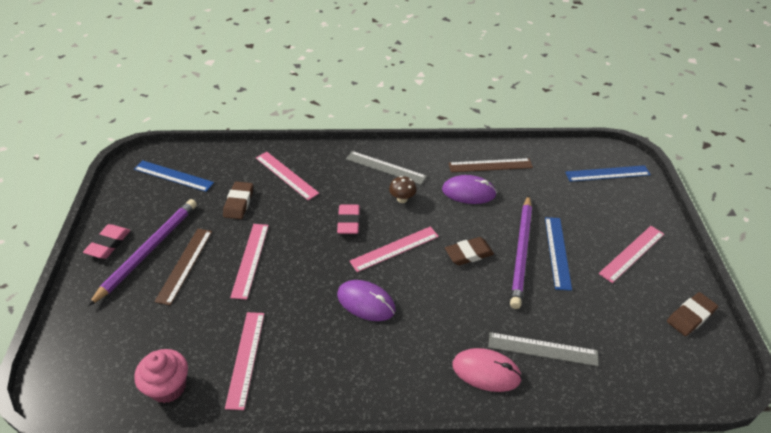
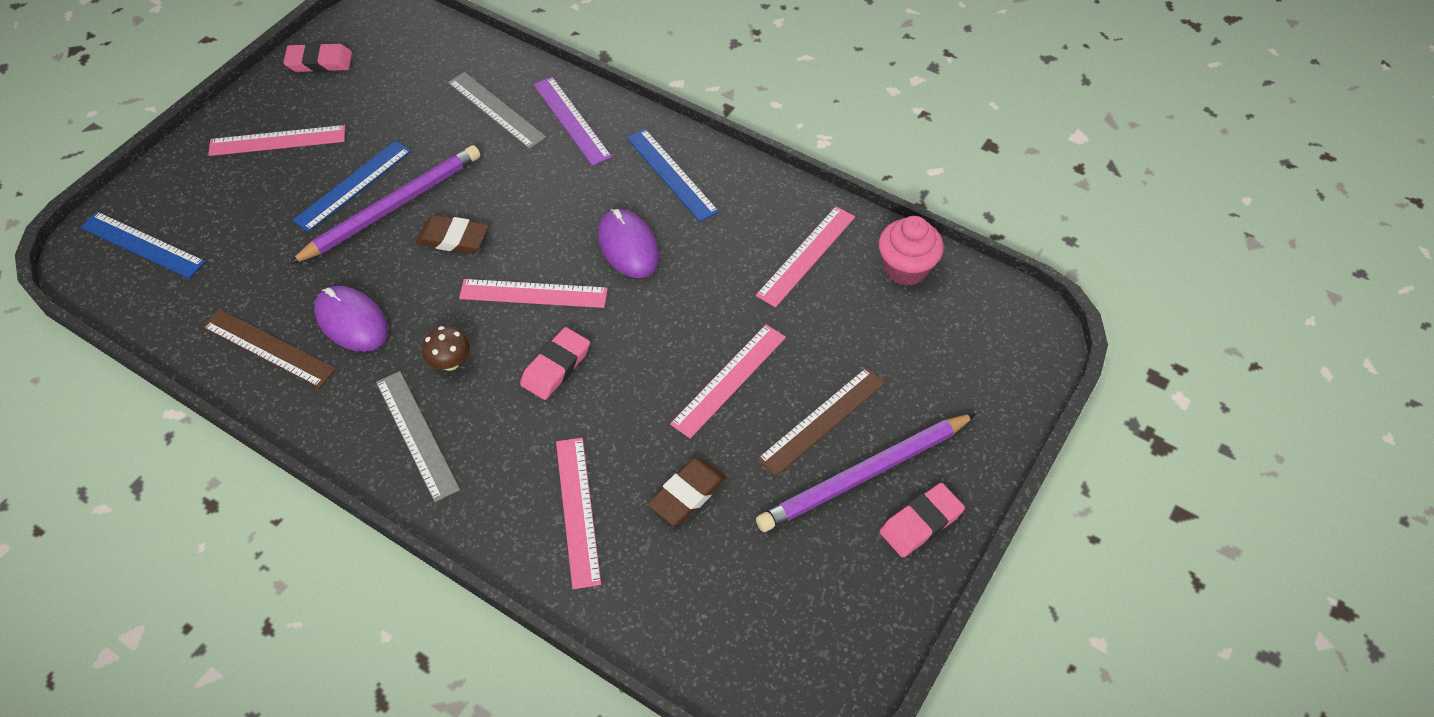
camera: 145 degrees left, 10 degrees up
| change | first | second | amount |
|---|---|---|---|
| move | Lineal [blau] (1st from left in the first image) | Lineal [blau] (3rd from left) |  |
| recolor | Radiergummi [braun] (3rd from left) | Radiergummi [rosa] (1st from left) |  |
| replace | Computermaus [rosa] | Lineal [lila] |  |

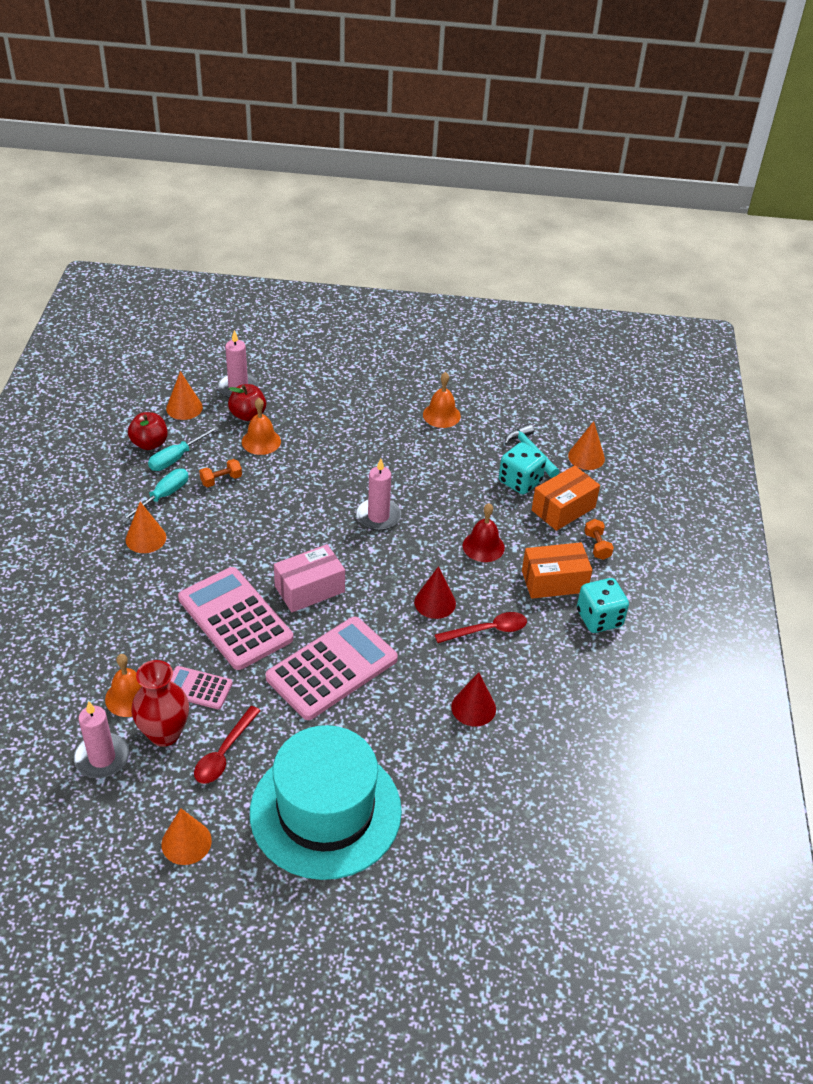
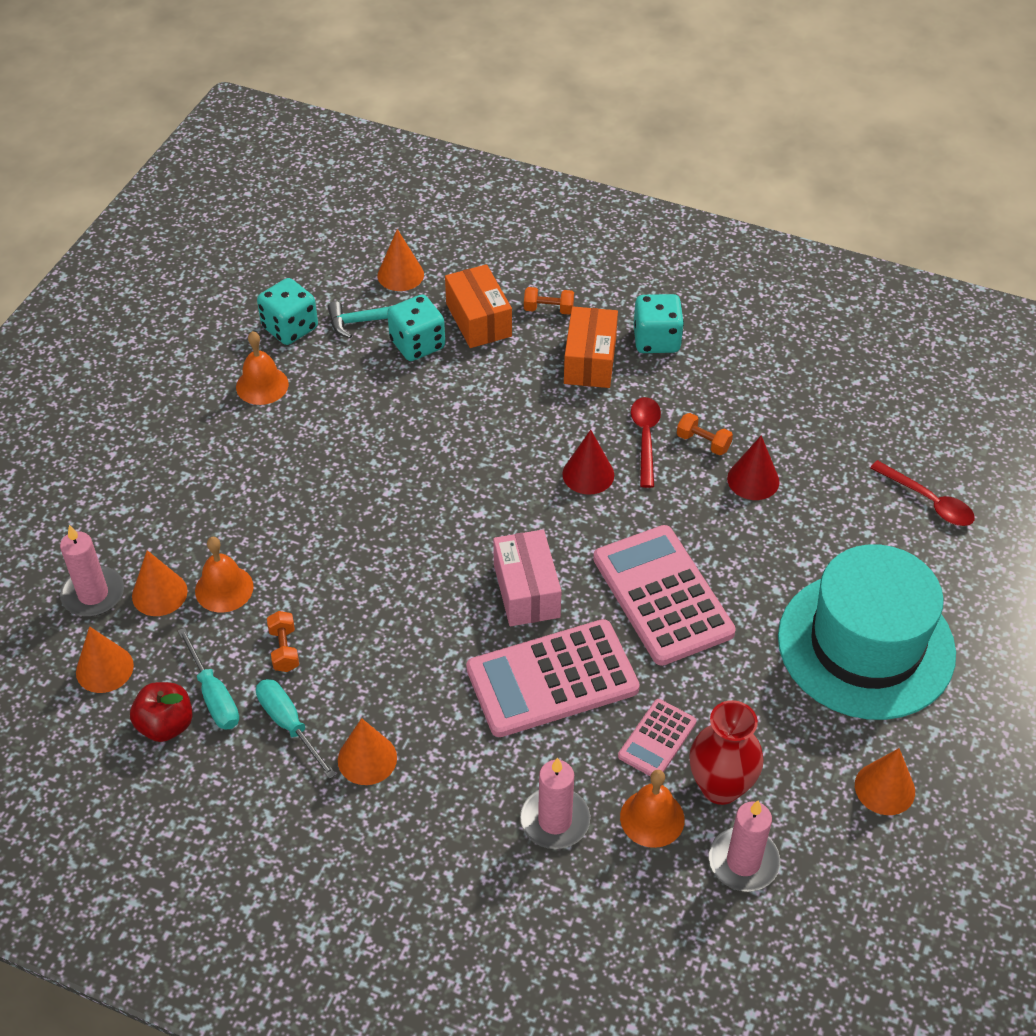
camera: 70 degrees left, 5 degrees up
| change | first | second | amount |
|---|---|---|---|
| replace | Apfel [rot] (2nd from left) | Kegel [orange] (2nd from left) |  |
| move | Kerze [rosa] (3rd from left in the first image) | Kerze [rosa] (2nd from left) |  |
| delete | Glocke [rot] |  |  |
| move | Löffel [rot] (1st from left in the first image) | Löffel [rot] (2nd from left) |  |
| insert |  | Spielwürfel [türkis] (1st from left) |  |
| insert |  | Hantel [orange] (3rd from left) |  |

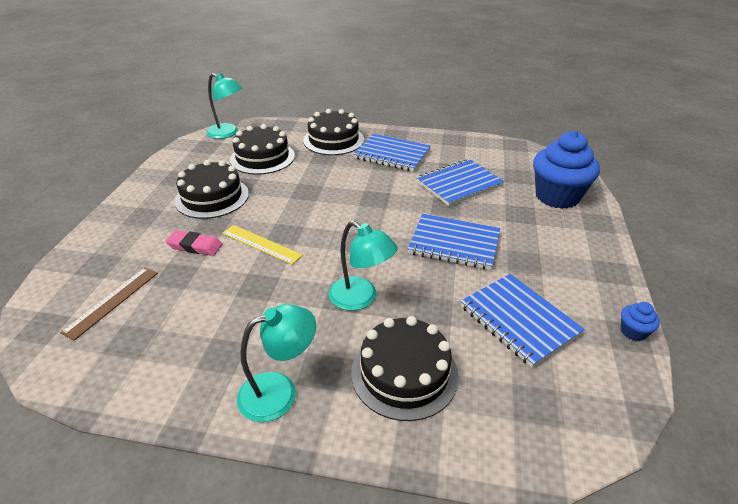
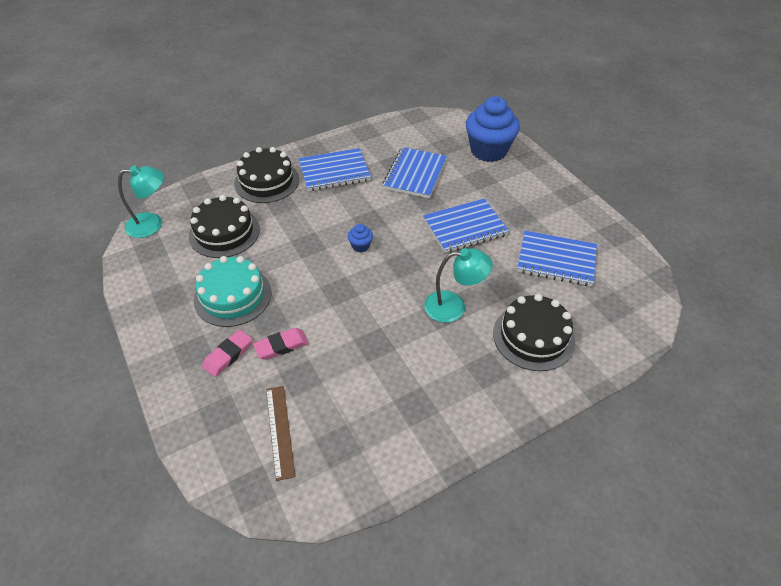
camera: 40 degrees left, 10 degrees up
| change | first | second | amount |
|---|---|---|---|
| recolor | Kuchen [schwarz] (1st from left) | Kuchen [türkis] |  |
| delete | Lineal [gelb] |  |  |
| move | Muffin [blau] (2nd from left in the first image) | Muffin [blau] (1st from left) |  |
| delete | Lampe [türkis] (2nd from left) |  |  |
| insert |  | Radiergummi [rosa] (1st from left) |  |

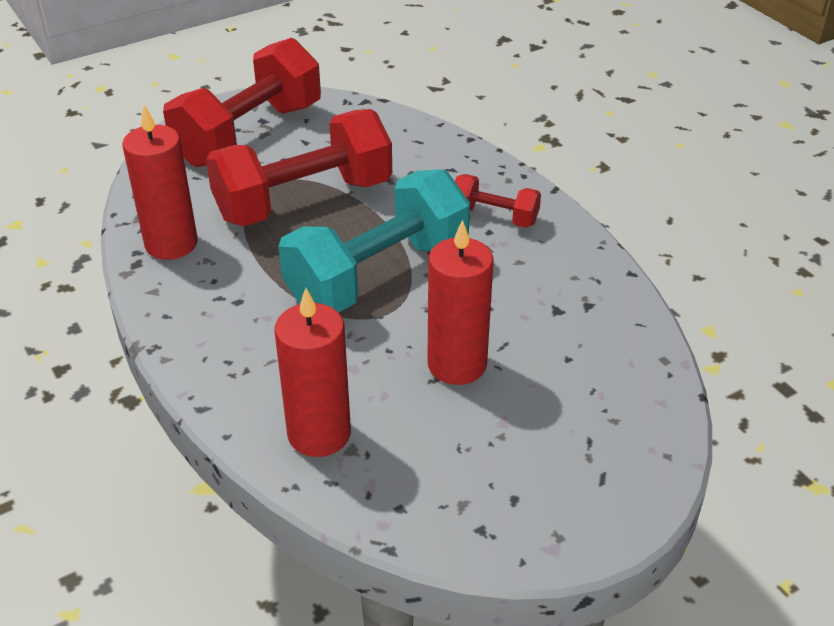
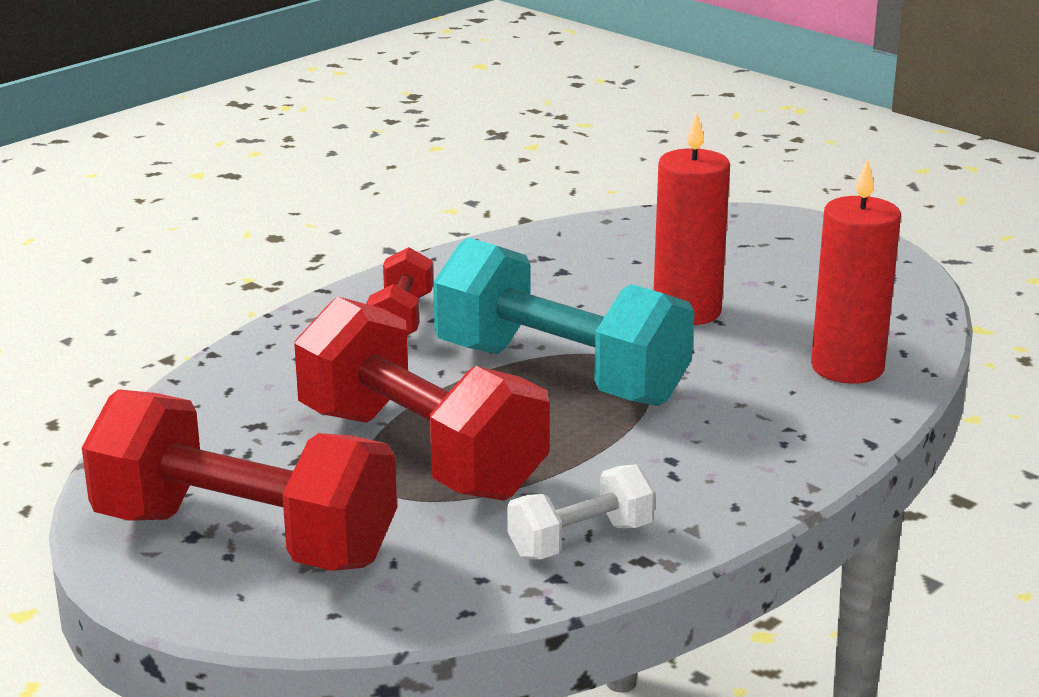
camera: 105 degrees left, 15 degrees down
| change | first | second | amount |
|---|---|---|---|
| replace | Kerze [rot] (1st from left) | Hantel [weiß] |  |

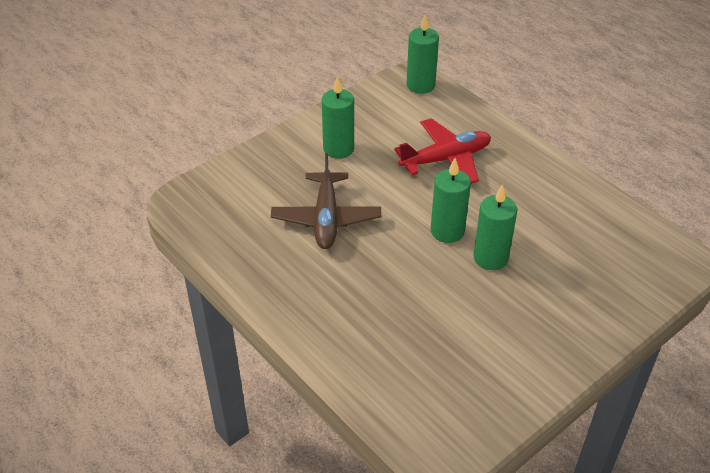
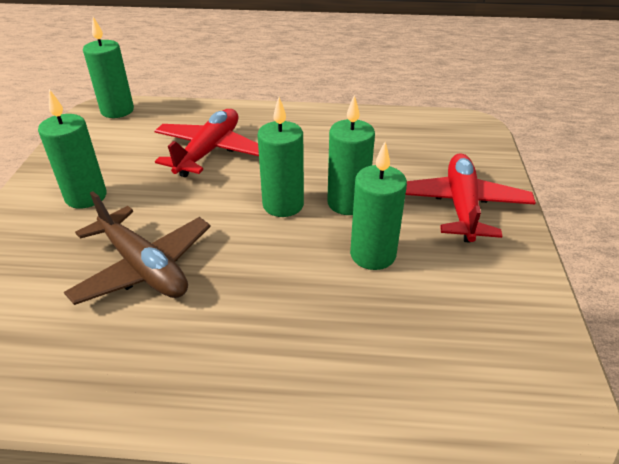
camera: 45 degrees left, 5 degrees down
| change | first | second | amount |
|---|---|---|---|
| insert |  | Kerze [grün] (5th from left) |  |
| insert |  | Flugzeug [rot] (2nd from left) |  |

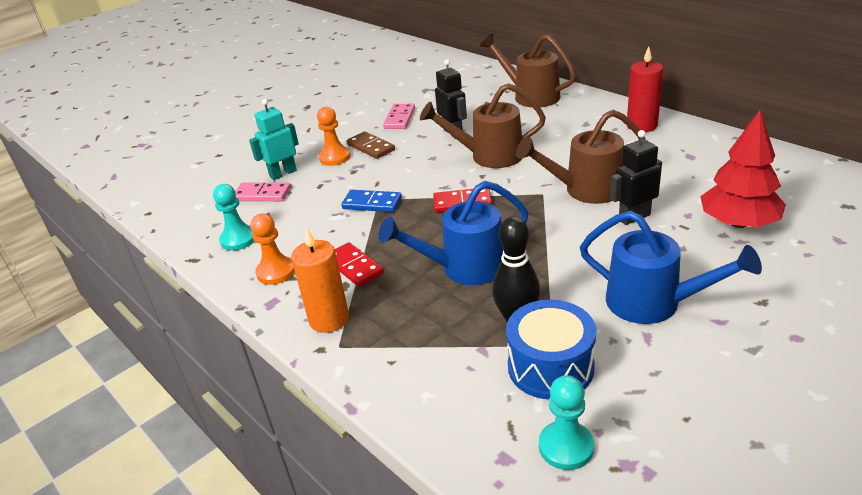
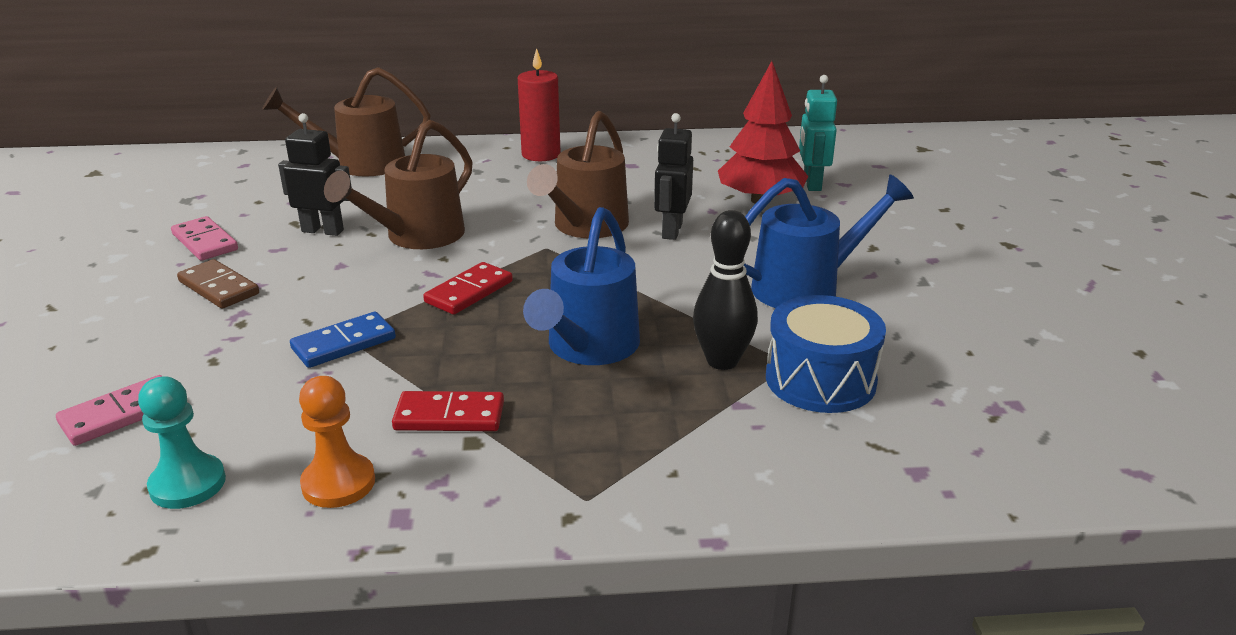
camera: 55 degrees left, 5 degrees down
| change | first | second | amount |
|---|---|---|---|
| move | Roboter [türkis] |  |  |
| delete | Bauer [orange] (2nd from left) |  |  |
| rotate | Dominostein [braun] |  | 45 degrees clockwise |
| delete | Kerze [orange] |  |  |
| delete | Bauer [türkis] (2nd from left) |  |  |

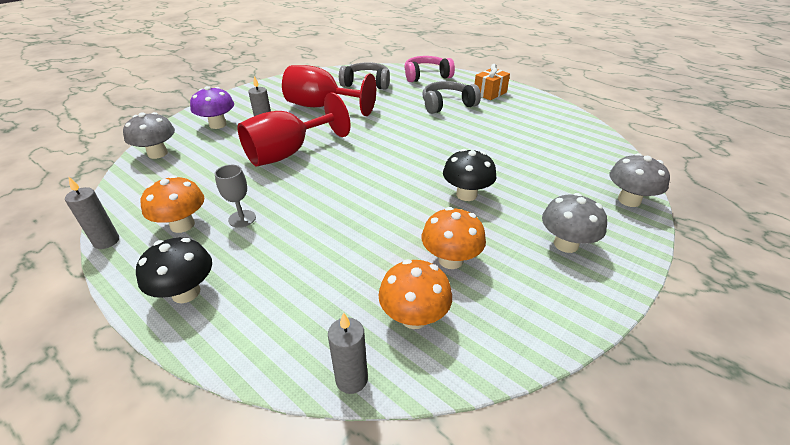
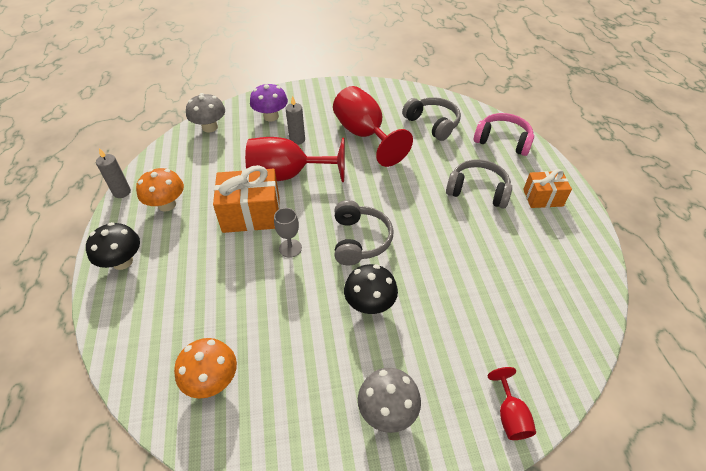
camera: 40 degrees right, 10 degrees up
| change | first | second | amount |
|---|---|---|---|
| replace | Pilz [grau] (3rd from left) | Kelch [rot] (3rd from left) |  |
| move | Kelch [grau] |  |  |
| delete | Pilz [orange] (3rd from left) |  |  |
| delete | Kerze [grau] (3rd from left) |  |  |
| insert |  | Geschenk [orange] (1st from left) |  |
| insert |  | Kopfhörer [grau] (1st from left) |  |

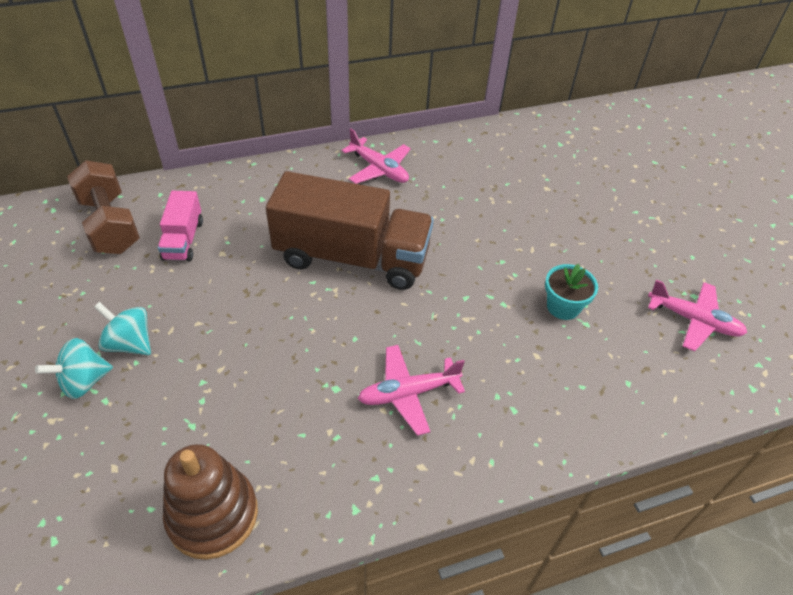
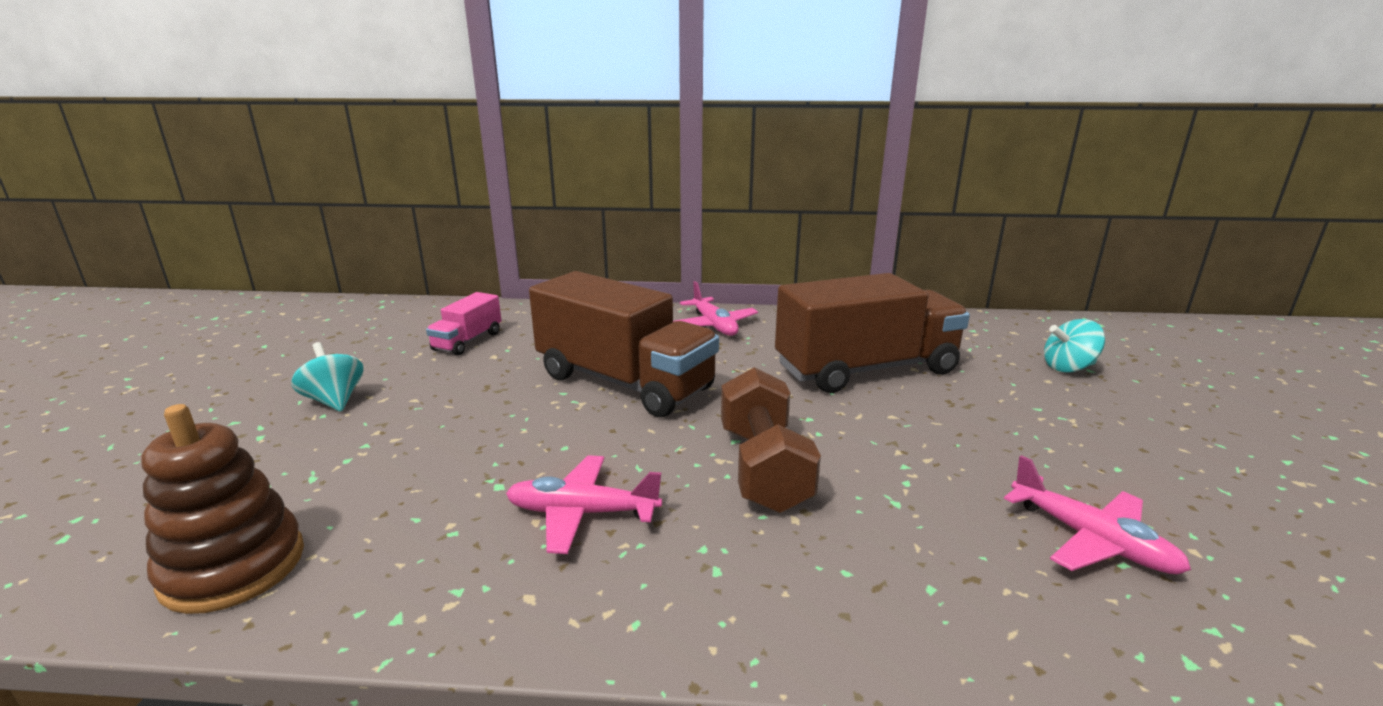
camera: 25 degrees right, 25 degrees down
| change | first | second | amount |
|---|---|---|---|
| move | Hantel [braun] |  |  |
| delete | Blumentopf [türkis] |  |  |
| move | Kreisel [türkis] (1st from left in the first image) | Kreisel [türkis] (2nd from left) |  |
| insert |  | Lastwagen [braun] (2nd from left) |  |

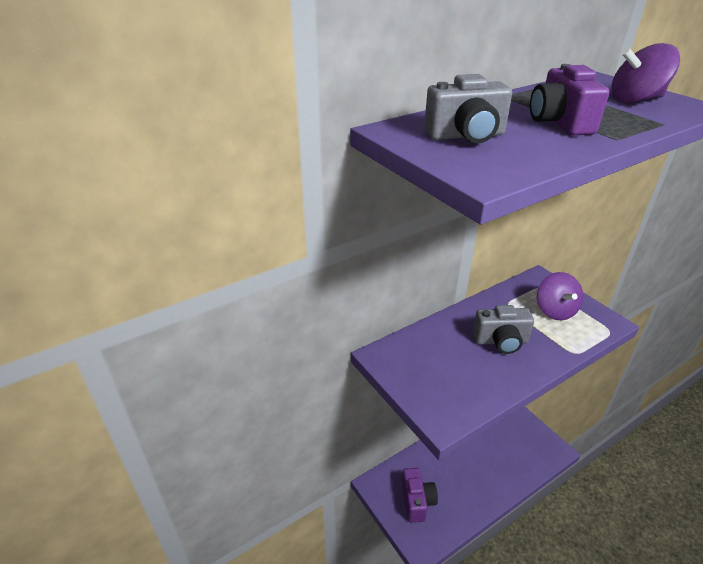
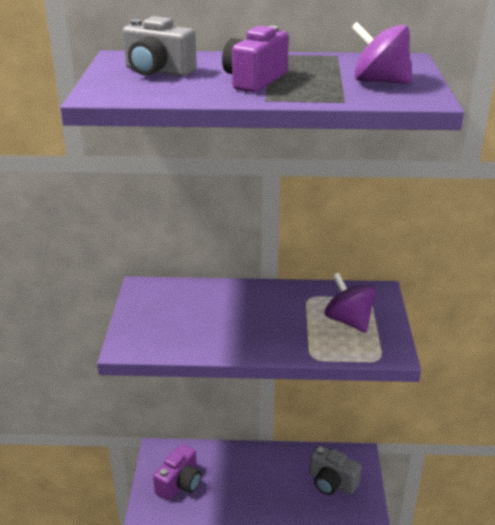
camera: 35 degrees right, 5 degrees down
| change | first | second | amount |
|---|---|---|---|
| rotate | Kreisel [lila] (1st from left) |  | 120 degrees clockwise |
| move | Kamera [grau] (2nd from left) |  |  |

